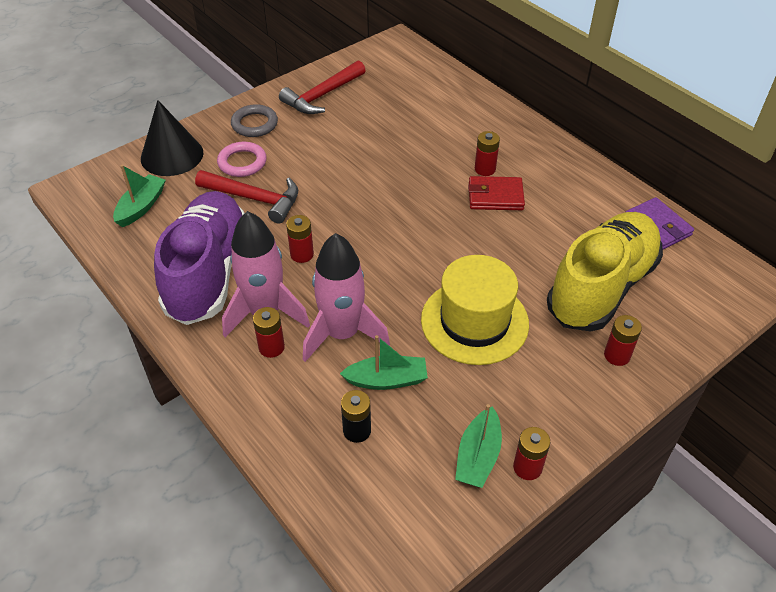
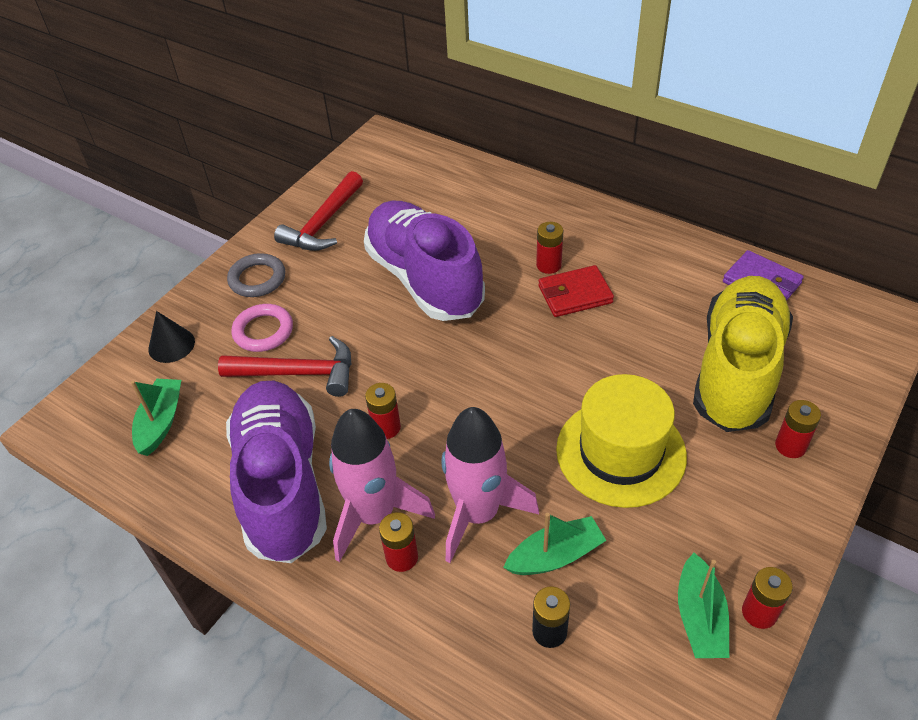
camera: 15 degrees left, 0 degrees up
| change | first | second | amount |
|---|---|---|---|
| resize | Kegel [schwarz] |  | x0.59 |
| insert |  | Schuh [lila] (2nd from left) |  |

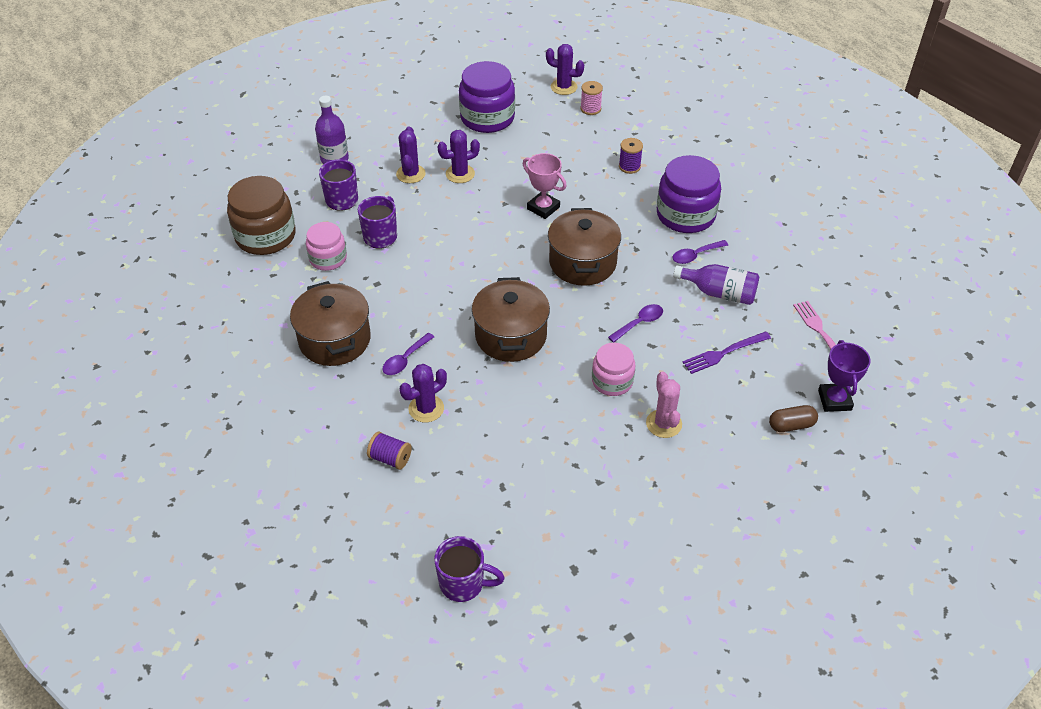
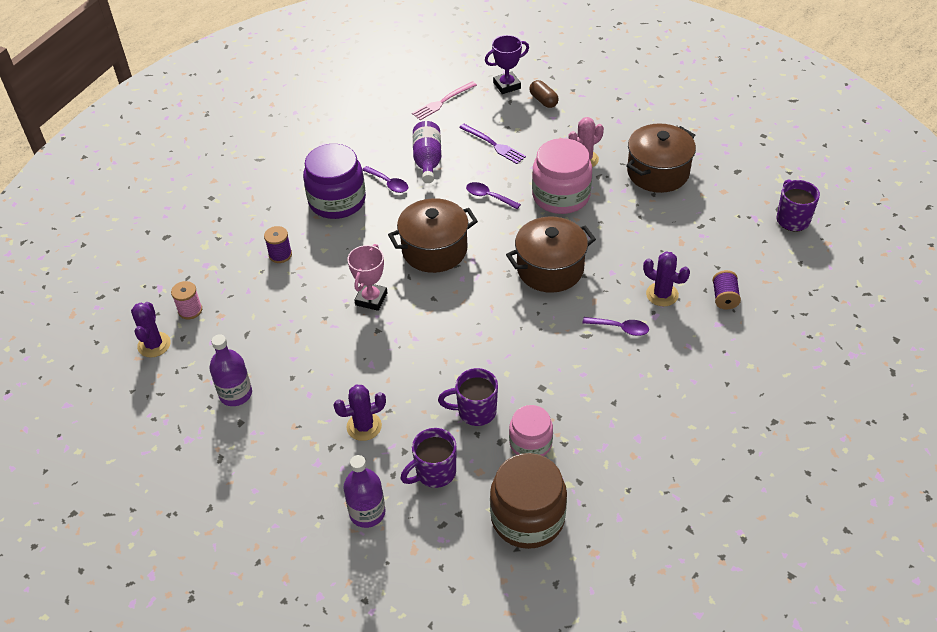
camera: 110 degrees left, 0 degrees up
| change | first | second | amount |
|---|---|---|---|
| replace | Einmachglas [lila] (1st from left) | Flasche [lila] (1st from left) |  |
| delete | Kaktus [lila] (3rd from left) |  |  |
| move | Kochtopf [braun] (1st from left in the first image) | Kochtopf [braun] (3rd from left) |  |
| resize | Einmachglas [rosa] (2nd from left) |  | x1.64 |

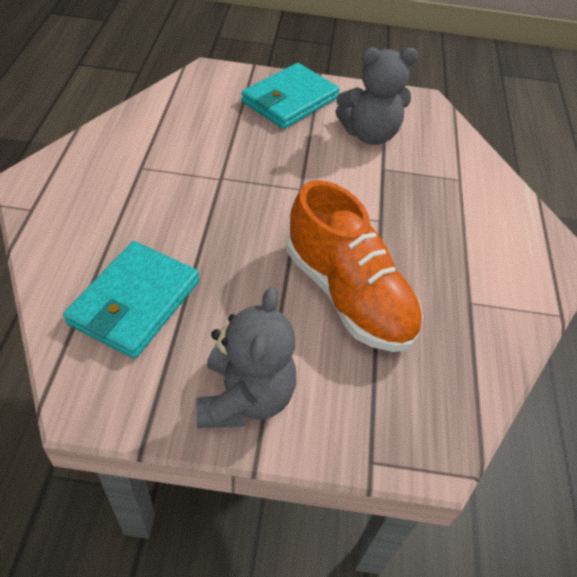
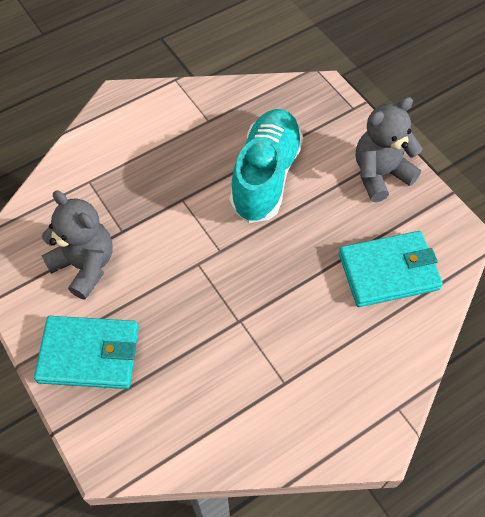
camera: 125 degrees left, 10 degrees up
| change | first | second | amount |
|---|---|---|---|
| recolor | Schuh [orange] | Schuh [türkis] |  |

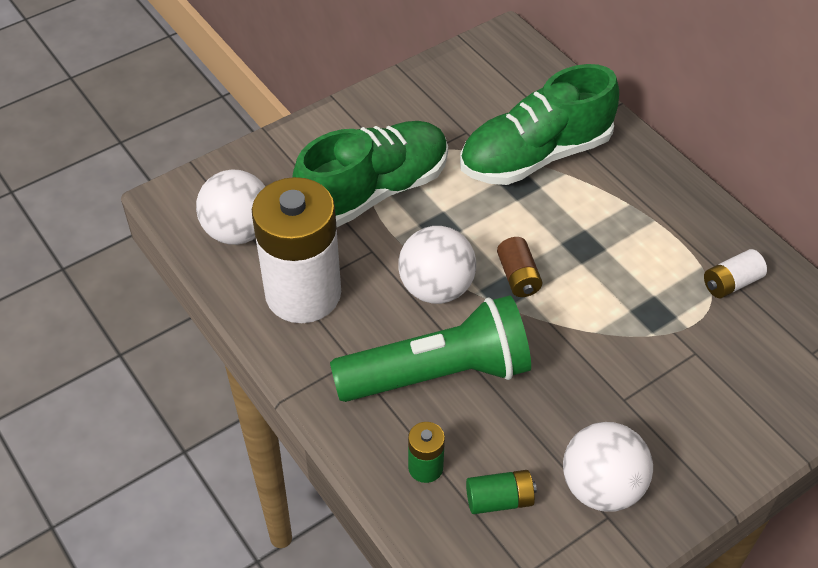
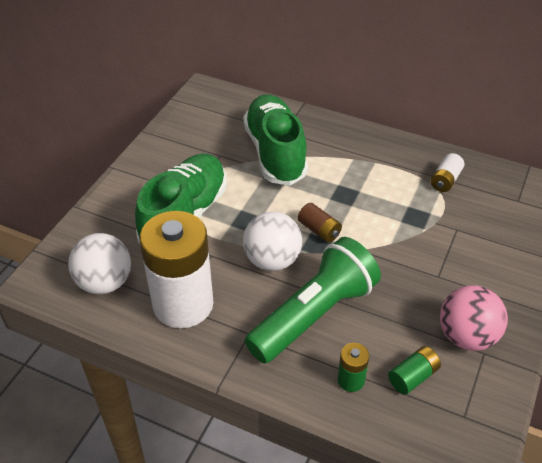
camera: 30 degrees left, 5 degrees down
| change | first | second | amount |
|---|---|---|---|
| rotate | Schuh [grün] (2nd from left) |  | 135 degrees clockwise |
| recolor | Ball [weiß] (3rd from left) | Ball [rosa] |  |

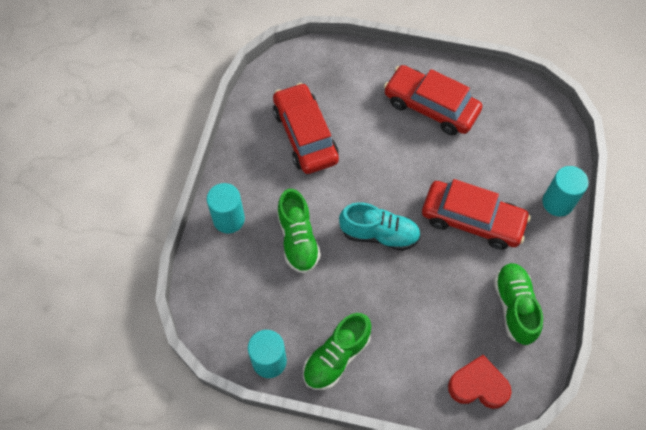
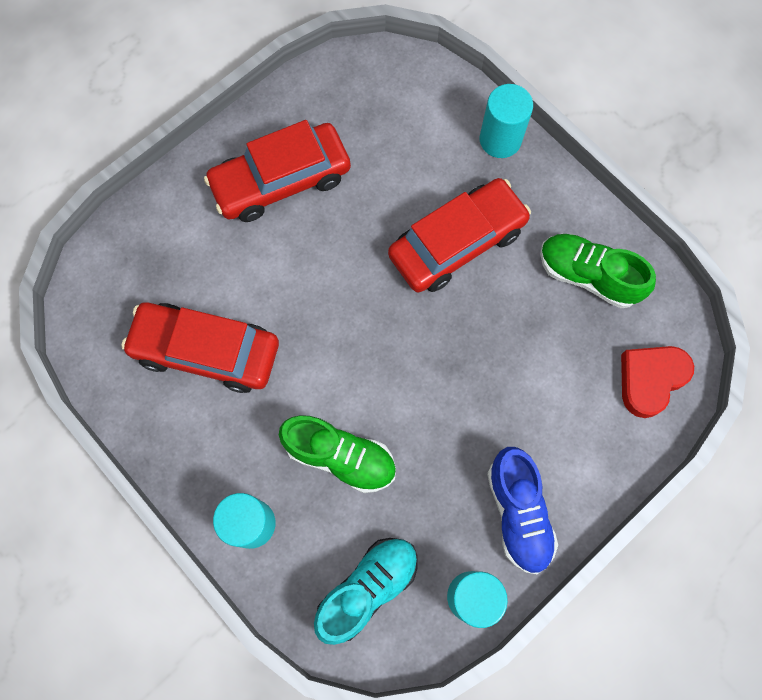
camera: 55 degrees left, 10 degrees up
| change | first | second | amount |
|---|---|---|---|
| move | Schuh [türkis] |  |  |
| recolor | Schuh [grün] (2nd from left) | Schuh [blau] |  |

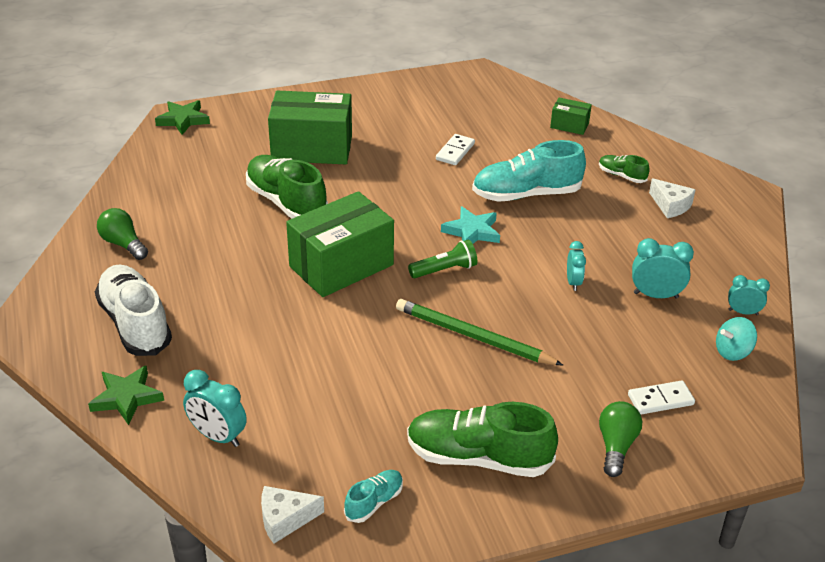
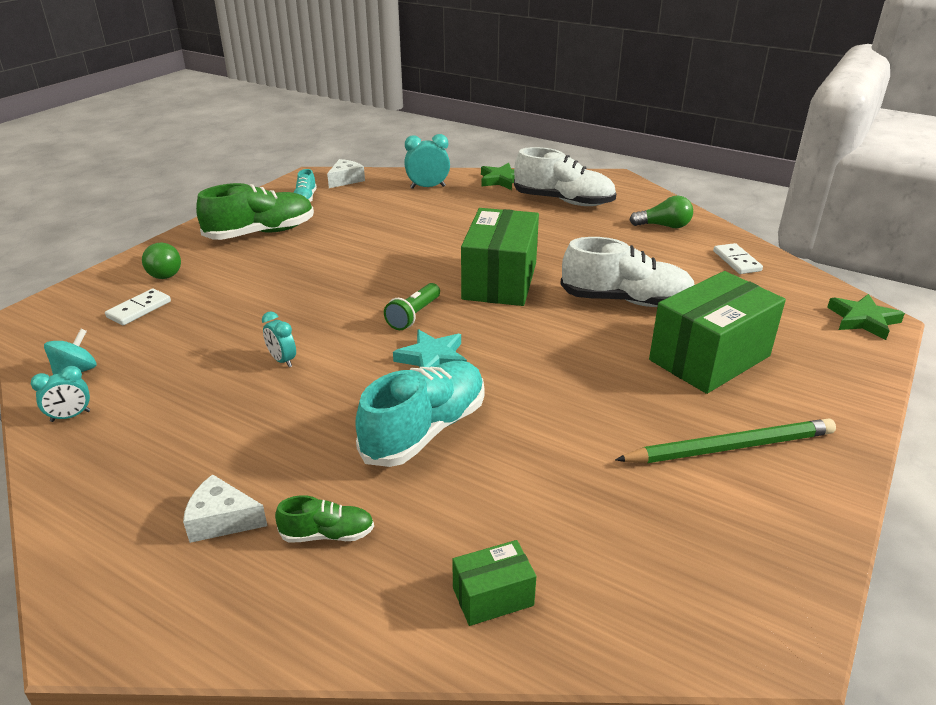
camera: 140 degrees right, 5 degrees down
| change | first | second | amount |
|---|---|---|---|
| move | Dominostein [weiß] (1st from left in the first image) | Dominostein [weiß] (2nd from left) |  |
| recolor | Schuh [grün] (1st from left) | Schuh [weiß] (2nd from left) |  |
| delete | Wecker [türkis] (3rd from left) |  |  |
| move | Bleistift [grün] |  |  |

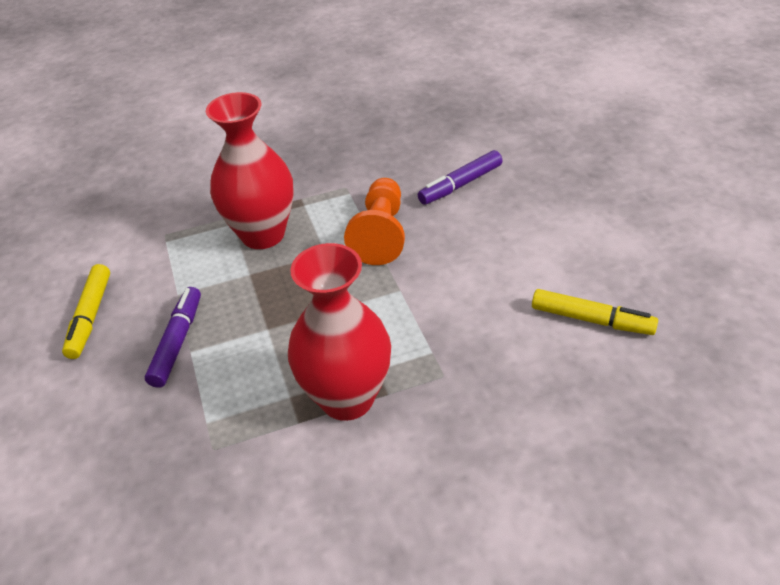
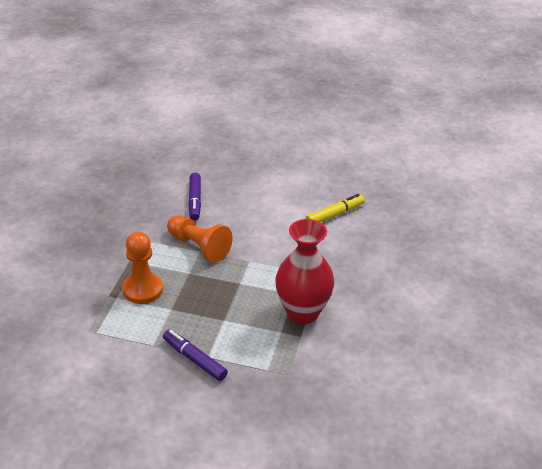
camera: 60 degrees left, 5 degrees down
| change | first | second | amount |
|---|---|---|---|
| replace | Vase [rot] (1st from left) | Bauer [orange] (1st from left) |  |
| delete | Filzstift [gelb] (1st from left) |  |  |

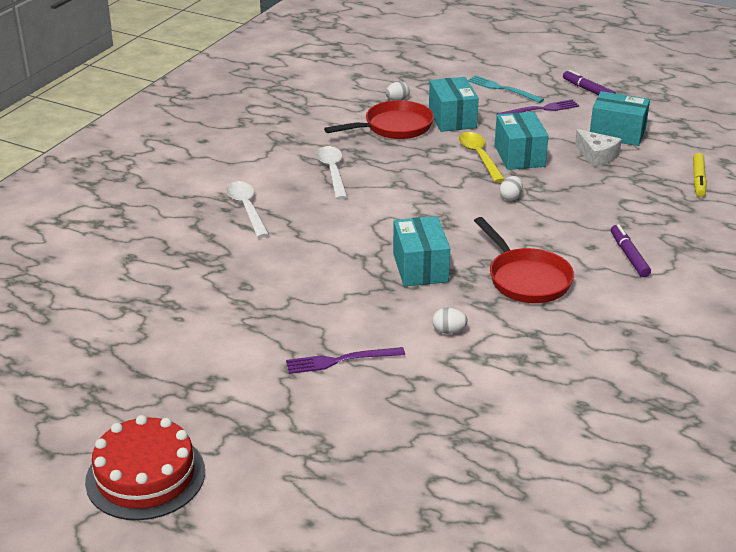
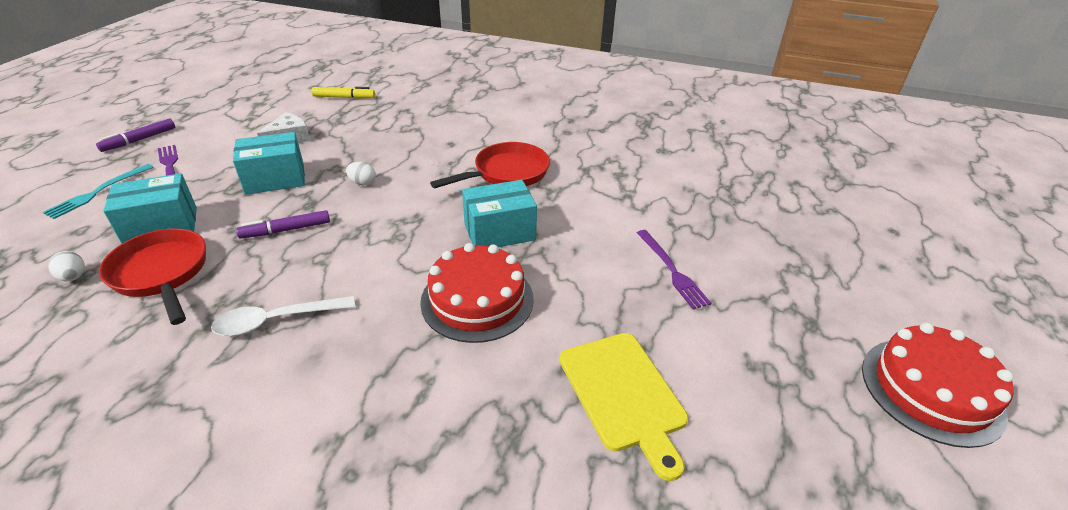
camera: 100 degrees left, 5 degrees up
| change | first | second | amount |
|---|---|---|---|
| delete | Schachtel [türkis] (4th from left) |  |  |
| delete | Löffel [gelb] |  |  |
| delete | Löffel [weiß] (1st from left) |  |  |
| move | Filzstift [lila] (2nd from left) |  |  |
| delete | Ei [weiß] (2nd from left) |  |  |
| insert |  | Kuchen [rot] (1st from left) |  |
| insert |  | Schneidebrett [gelb] |  |

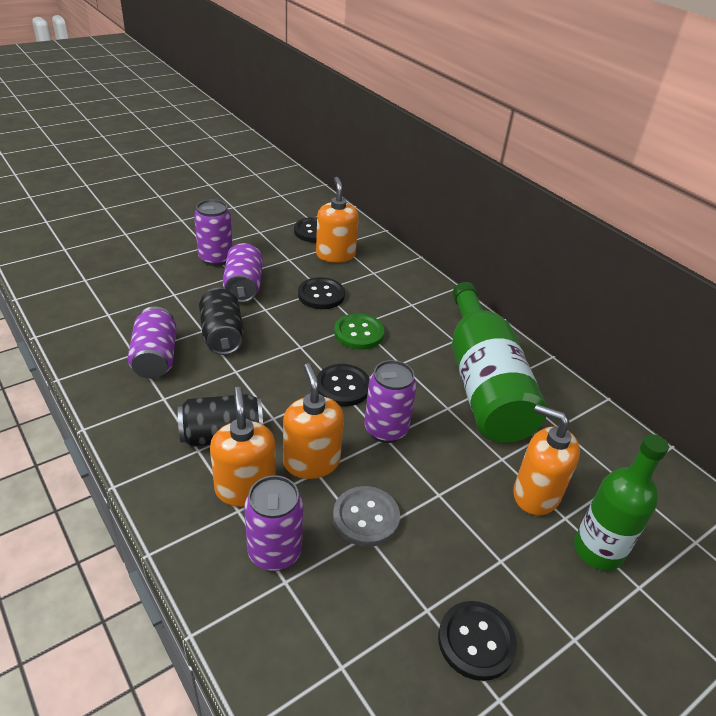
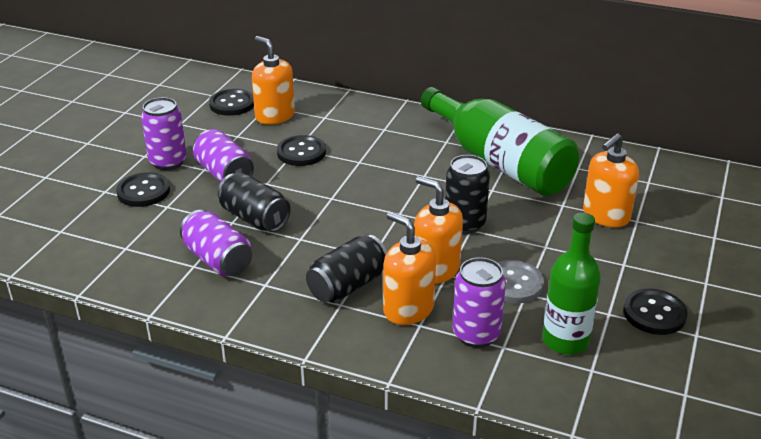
camera: 30 degrees left, 5 degrees down
| change | first | second | amount |
|---|---|---|---|
| delete | Knopf [grün] |  |  |
| recolor | Dose [lila] (5th from left) | Dose [schwarz] (3rd from left) |  |
| move | Knopf [schwarz] (3rd from left in the first image) | Knopf [schwarz] (1st from left) |  |
| rotate | Seifenspender [orange] (4th from left) |  | 45 degrees counterclockwise |
| move | Flasche [grün] (2nd from left) |  |  |

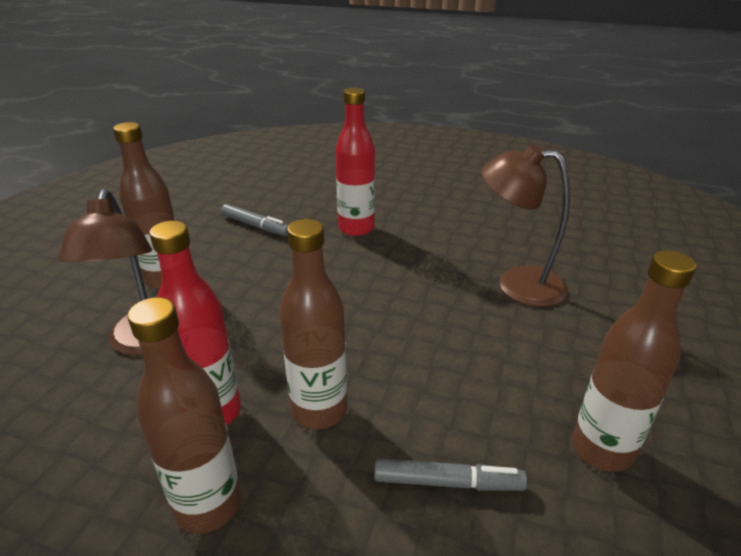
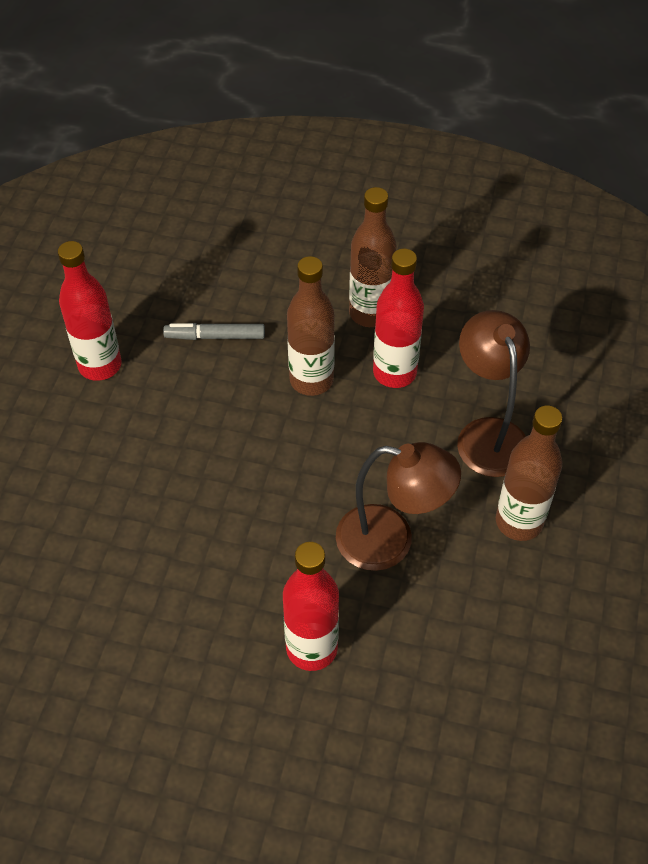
camera: 175 degrees right, 20 degrees up
| change | first | second | amount |
|---|---|---|---|
| move | Lampe [braun] (2nd from left in the first image) | Lampe [braun] (1st from left) |  |
| delete | Filzstift [grau] (1st from left) |  |  |
| recolor | Flasche [braun] (4th from left) | Flasche [rot] (1st from left) |  |

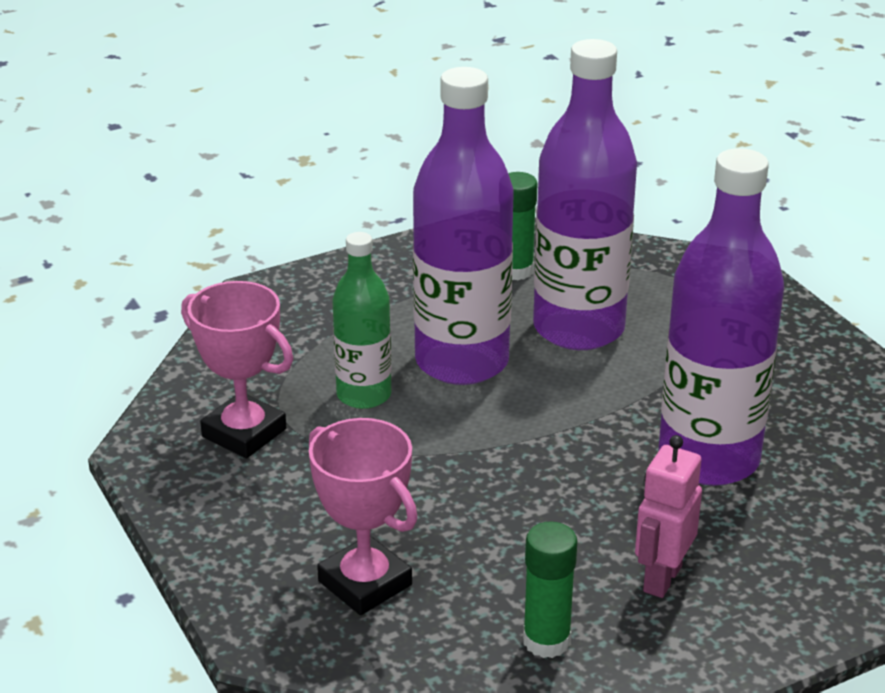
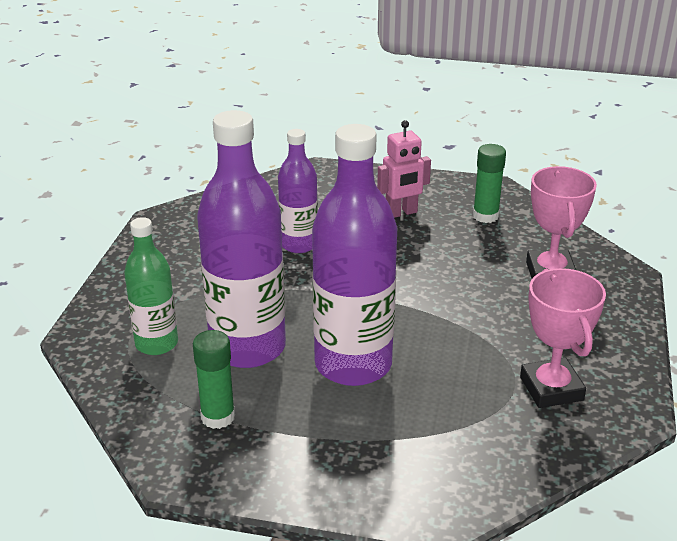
camera: 140 degrees left, 0 degrees up
| change | first | second | amount |
|---|---|---|---|
| resize | Flasche [lila] (3rd from left in the first image) | Flasche [lila] (2nd from left) | x0.57 |
| move | Flasche [grün] |  |  |

